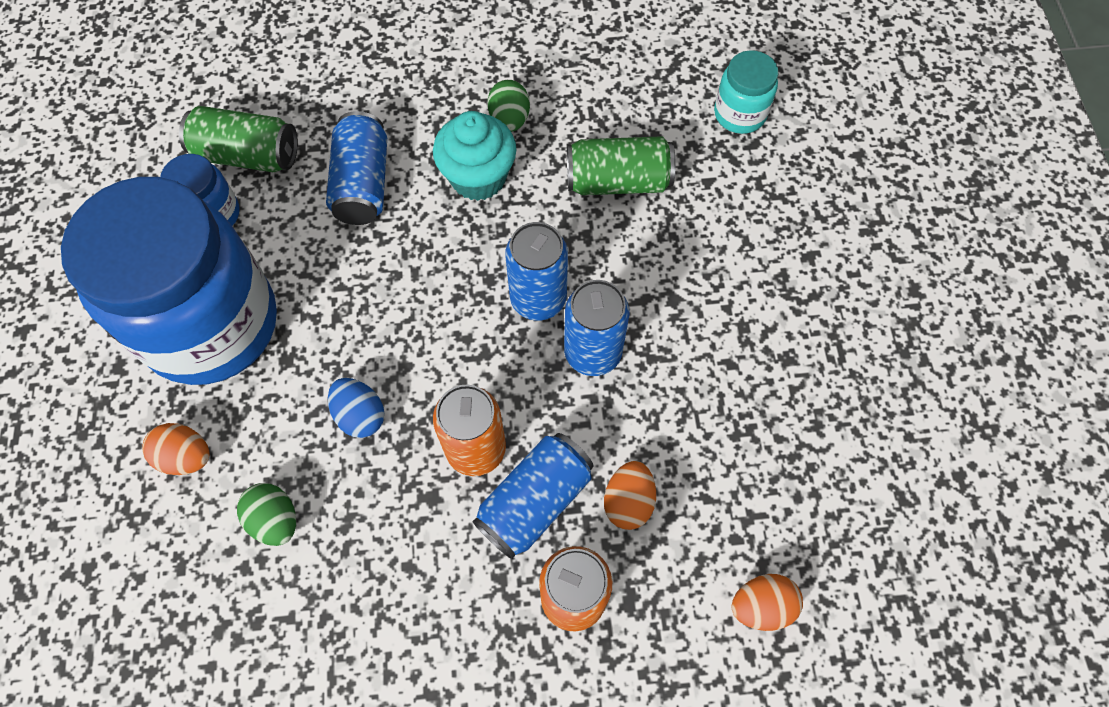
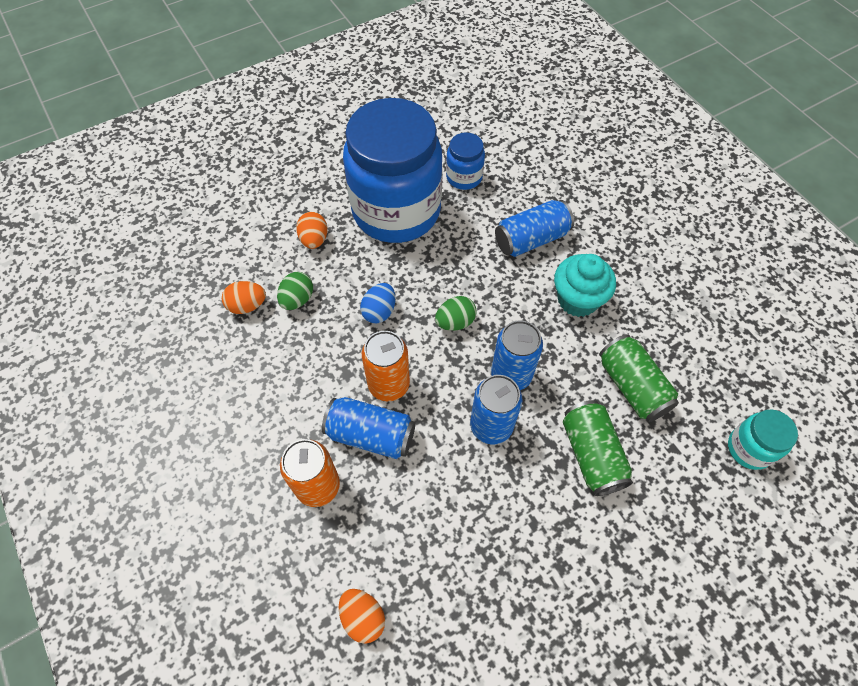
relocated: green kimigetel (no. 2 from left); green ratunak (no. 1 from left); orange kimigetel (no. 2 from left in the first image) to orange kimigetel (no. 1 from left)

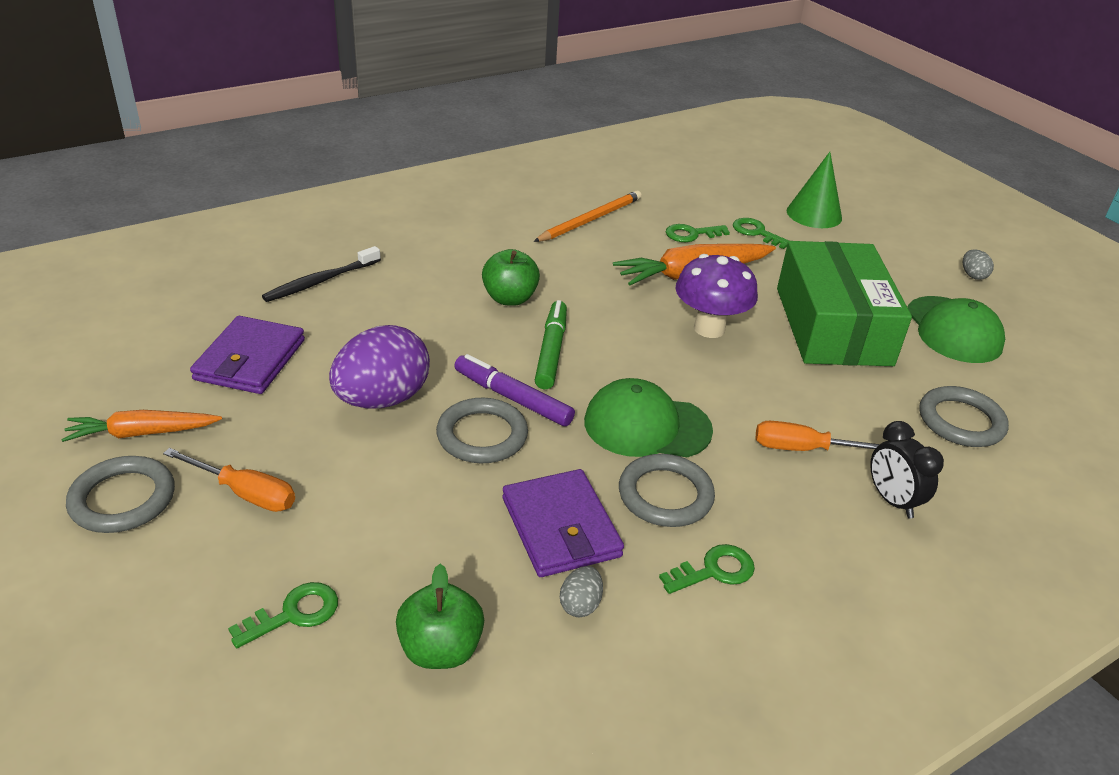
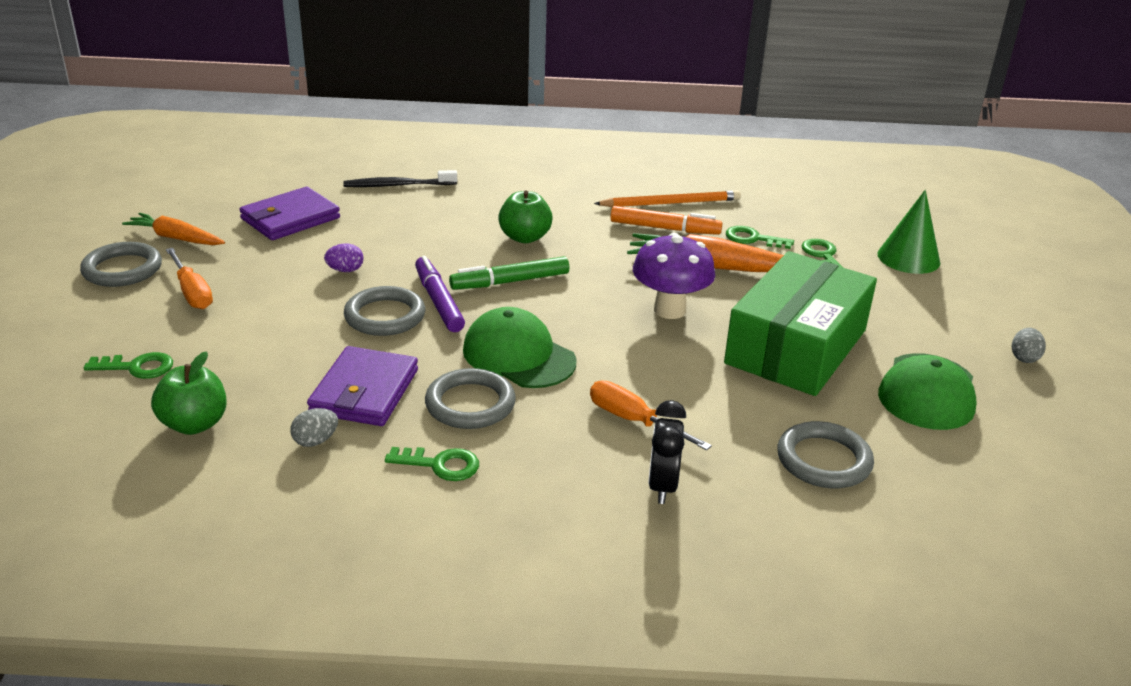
appeared: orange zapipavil
spun: green zapipavil 150 degrees counterclockwise
size: purple kimigetel x0.42

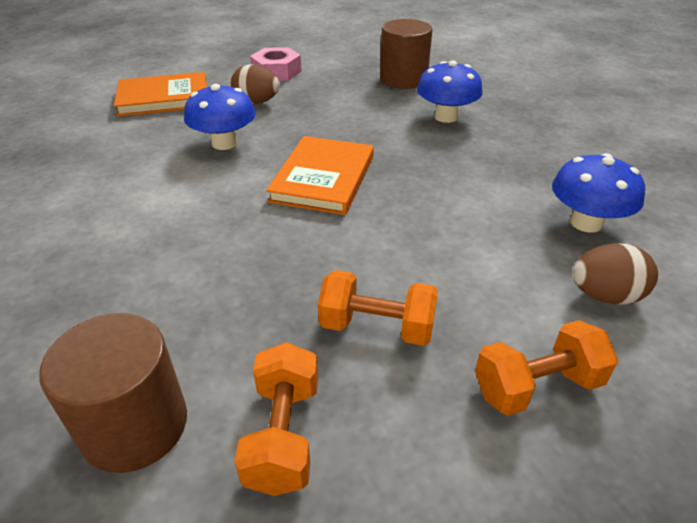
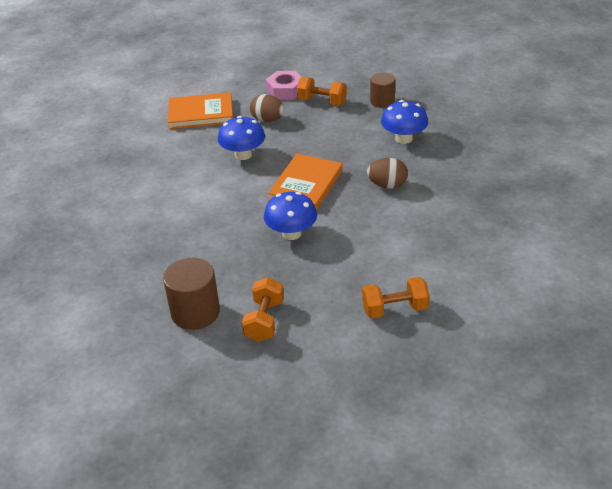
relocated: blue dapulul (no. 3 from left in the first image) to blue dapulul (no. 2 from left); brown kimigetel (no. 2 from left); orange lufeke (no. 2 from left)
size: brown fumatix (no. 2 from left) x0.66

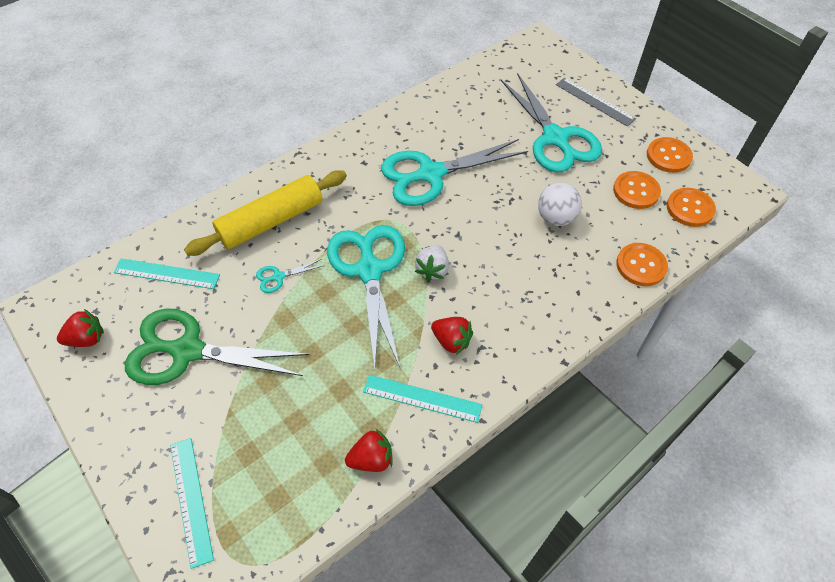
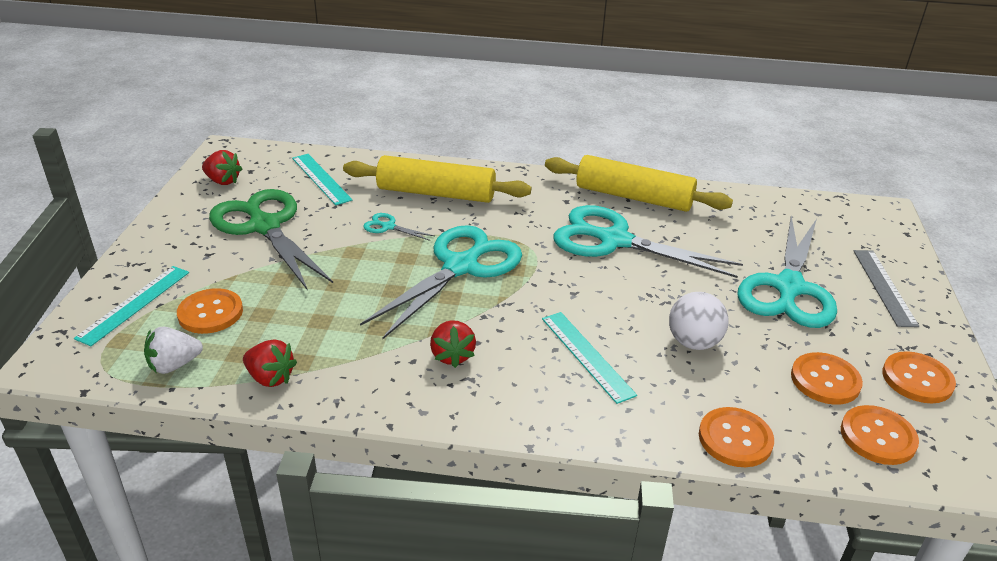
appeared: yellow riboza (no. 2 from left); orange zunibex (no. 1 from left)
relocated: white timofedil; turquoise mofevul (no. 3 from left)

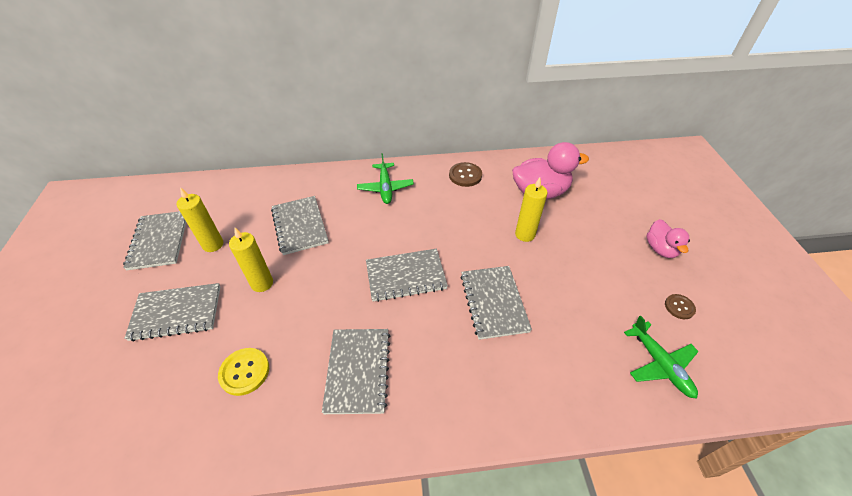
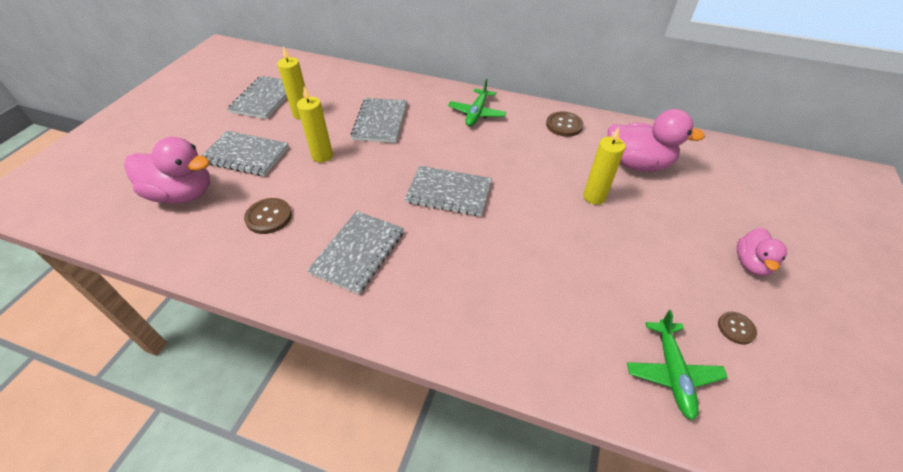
missing: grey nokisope (no. 6 from left)
appeared: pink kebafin (no. 1 from left)
colour: yellow zunibex to brown zunibex (no. 1 from left)

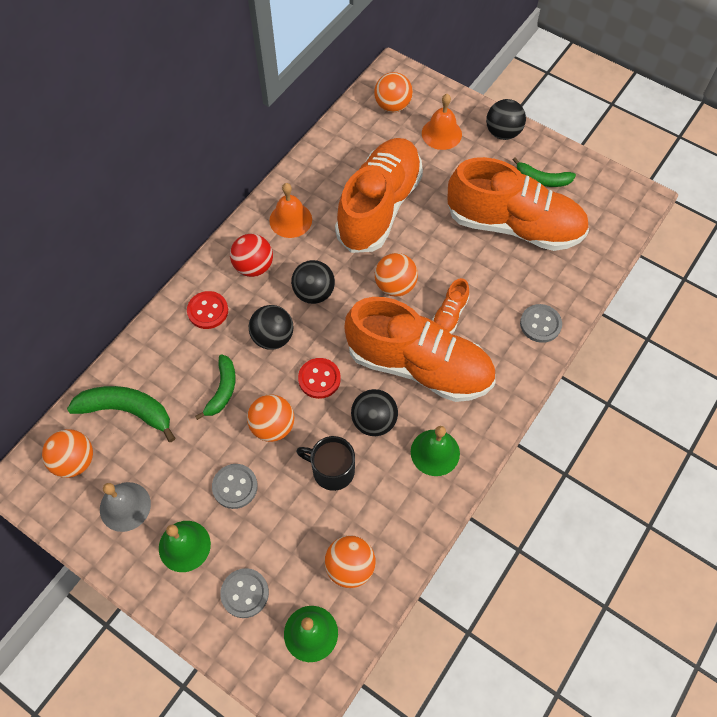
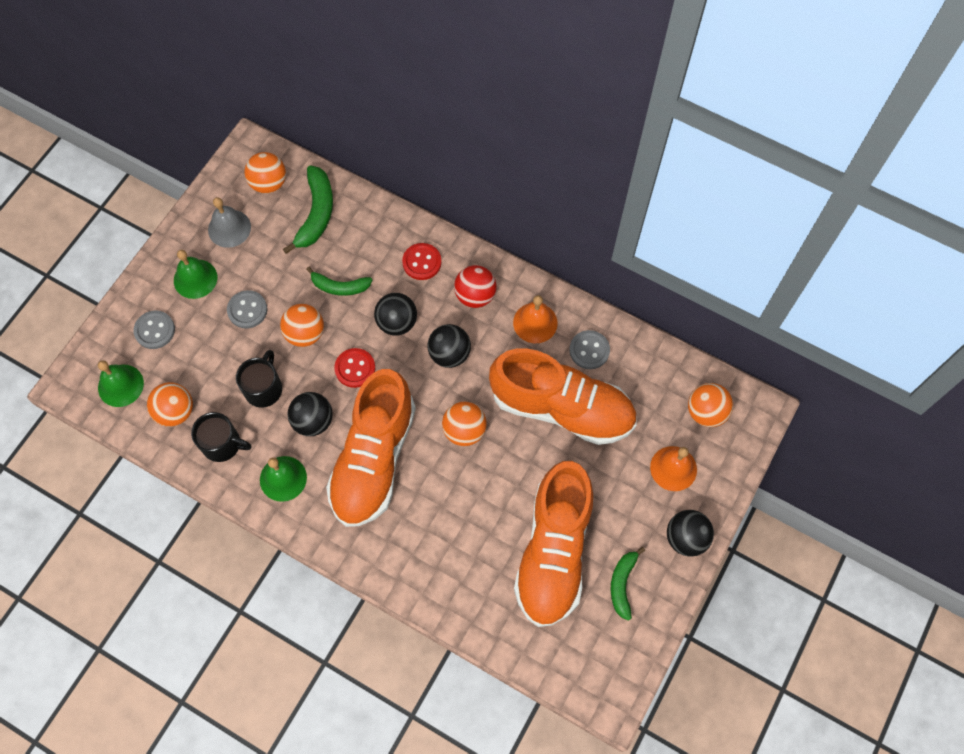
missing: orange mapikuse (no. 3 from left)
appeared: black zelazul (no. 1 from left)
relocated: grey zunibex (no. 3 from left)

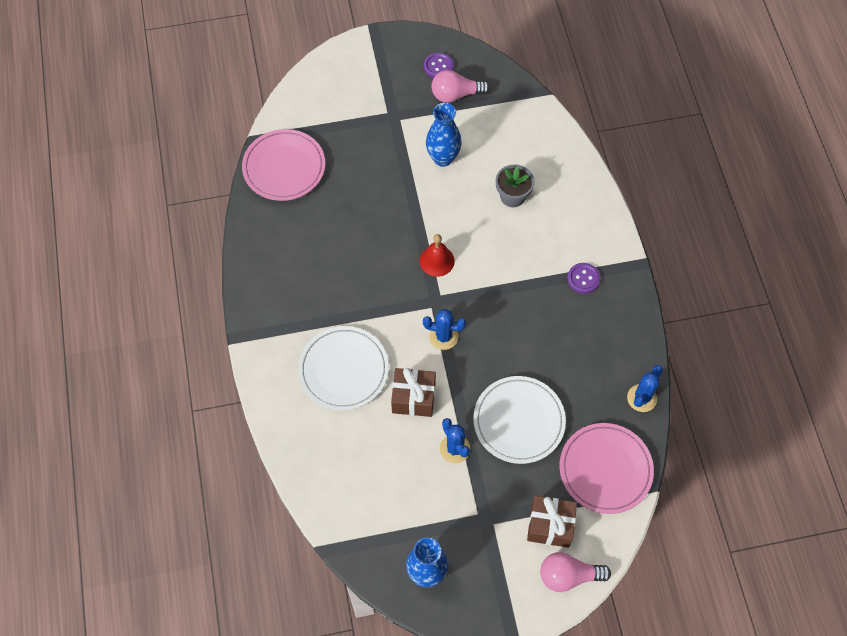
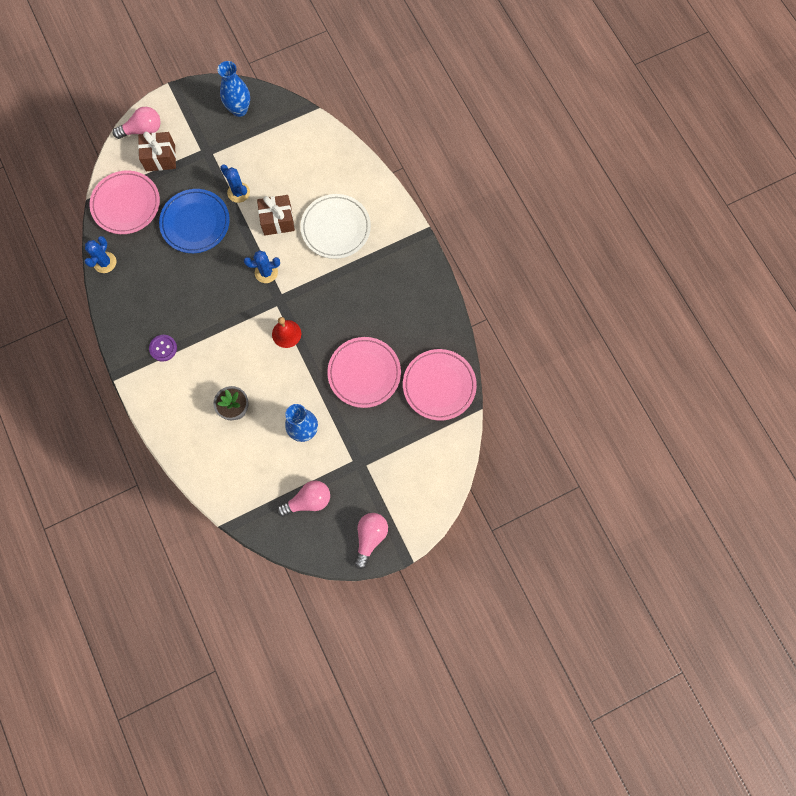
missing: purple zunibex (no. 1 from left)
appeared: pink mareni (no. 2 from left); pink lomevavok (no. 3 from left)
colour: white mareni (no. 2 from left) to blue mareni

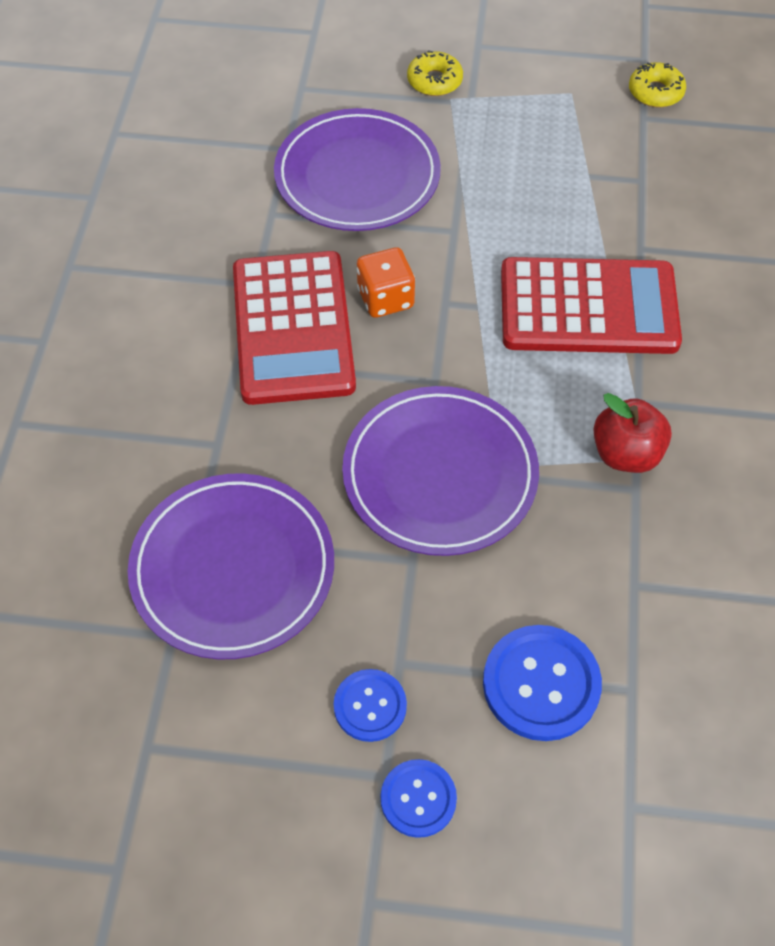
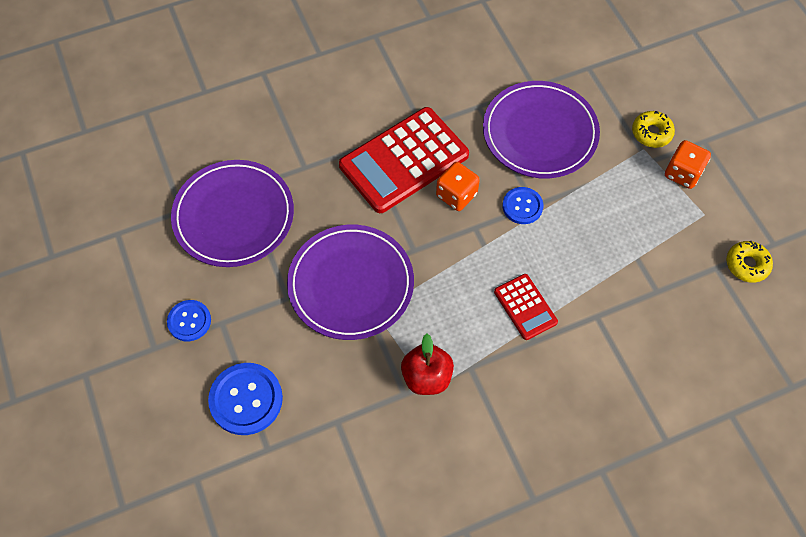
appeared: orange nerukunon (no. 2 from left)
relocated: blue zunibex (no. 2 from left in the first image) to blue zunibex (no. 3 from left)
size: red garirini (no. 2 from left) x0.50

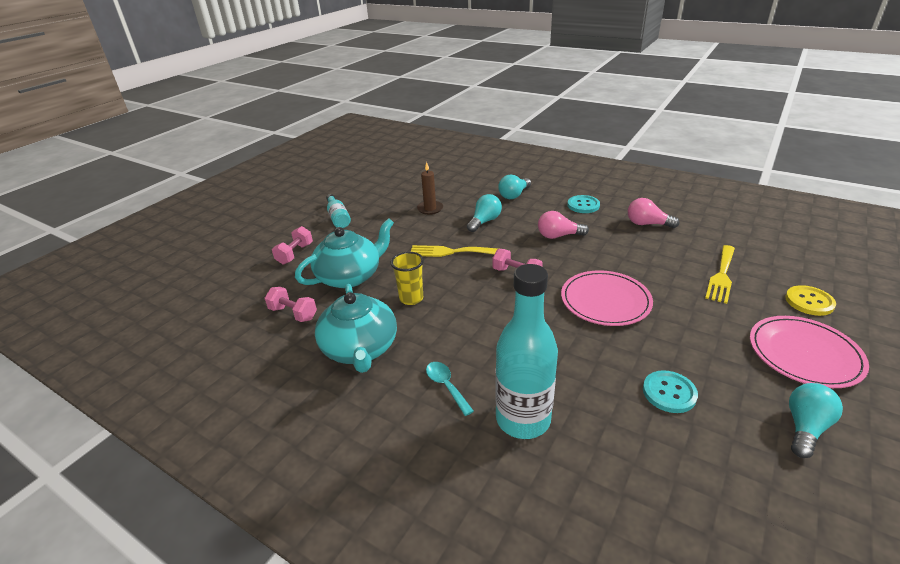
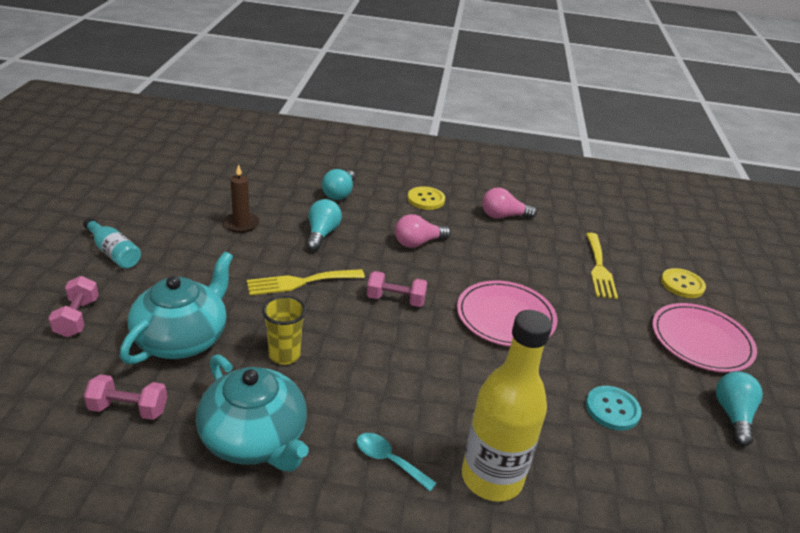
colour: turquoise zunibex (no. 1 from left) to yellow zunibex (no. 1 from left); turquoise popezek (no. 2 from left) to yellow popezek

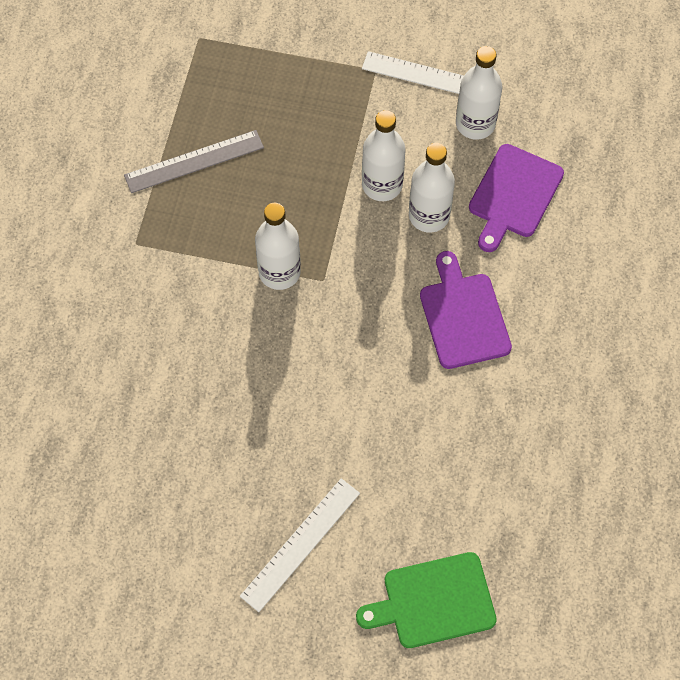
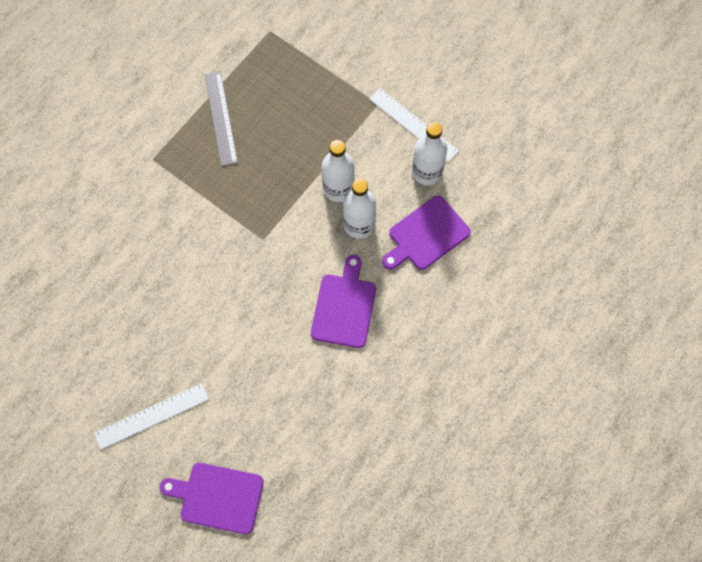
missing: white popezek (no. 1 from left)
colour: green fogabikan to purple fogabikan (no. 1 from left)
spun: grey mofevul 75 degrees clockwise

